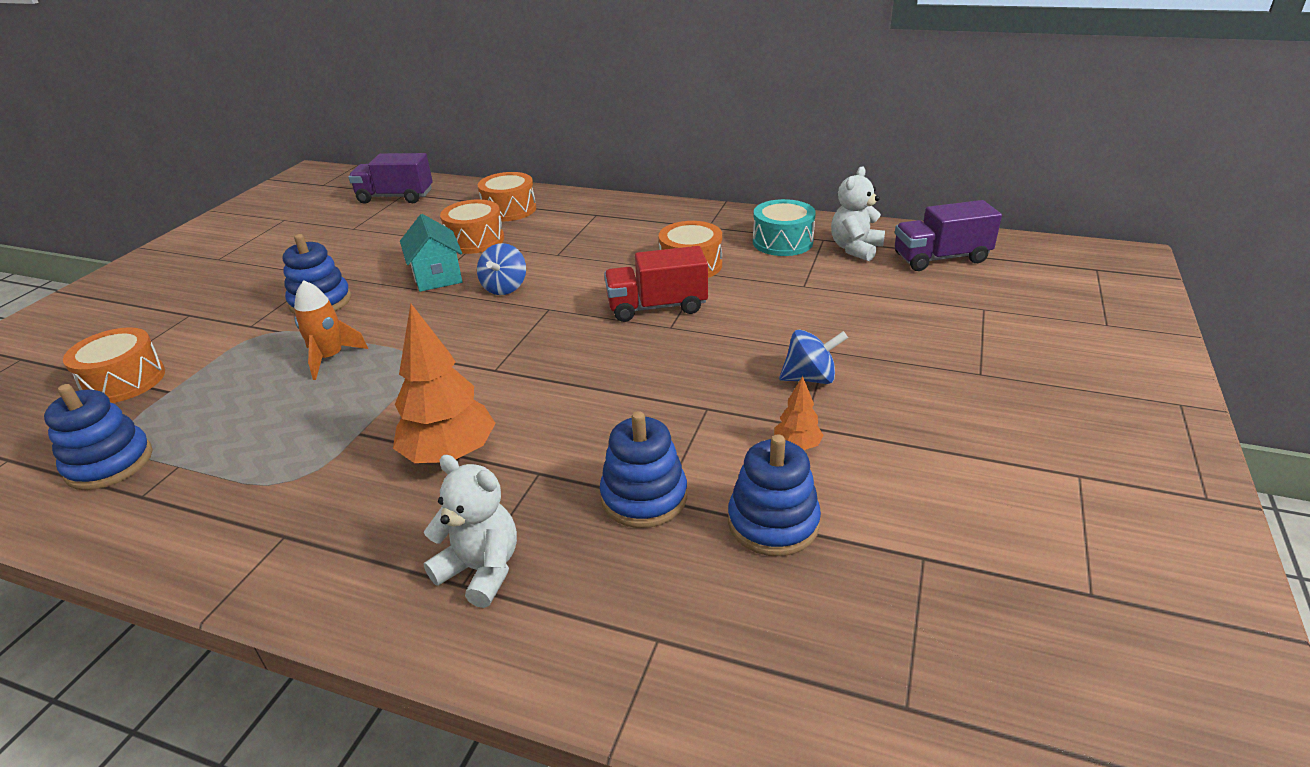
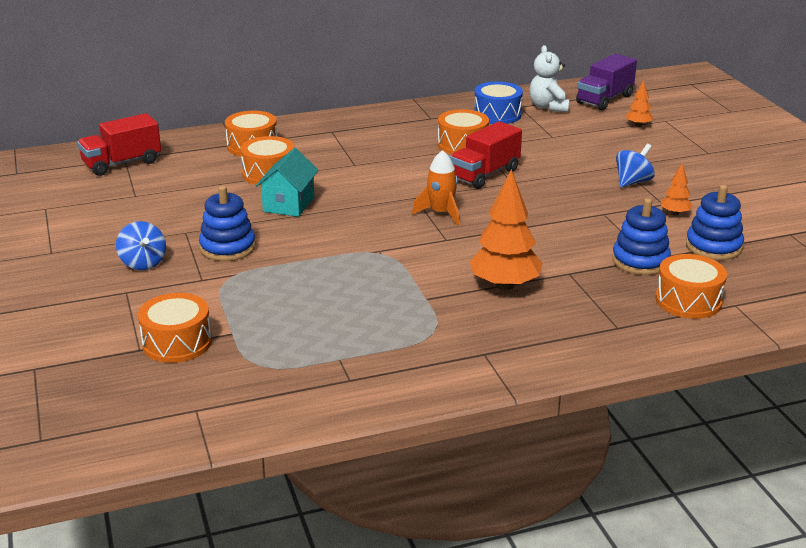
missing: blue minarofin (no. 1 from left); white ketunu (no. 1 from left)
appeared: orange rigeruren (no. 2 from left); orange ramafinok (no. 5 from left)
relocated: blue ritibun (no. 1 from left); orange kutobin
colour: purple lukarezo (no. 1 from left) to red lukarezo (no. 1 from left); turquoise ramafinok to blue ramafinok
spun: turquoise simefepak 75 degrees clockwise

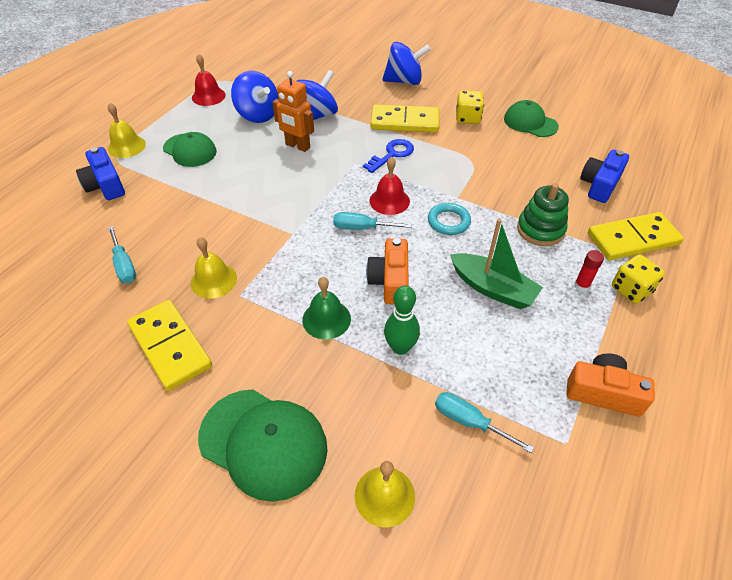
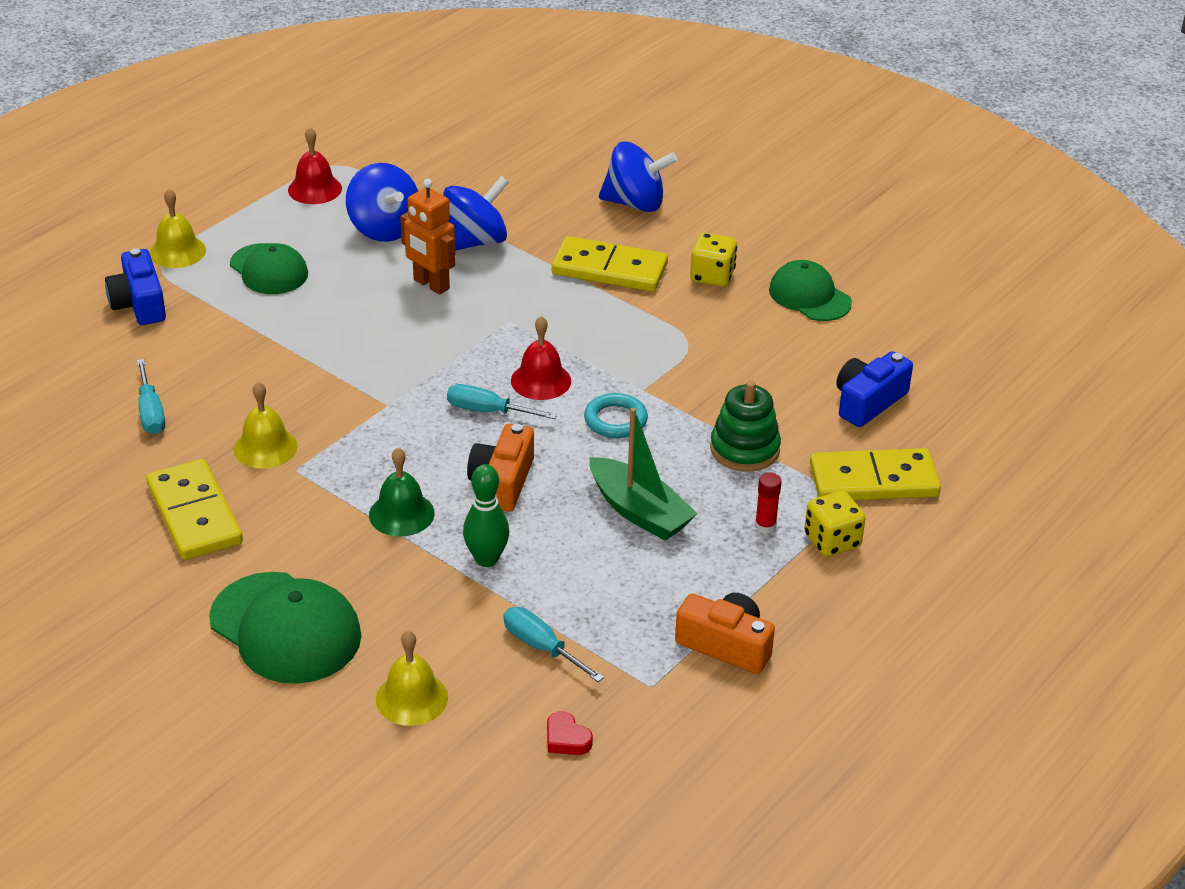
missing: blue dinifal
appeared: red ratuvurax

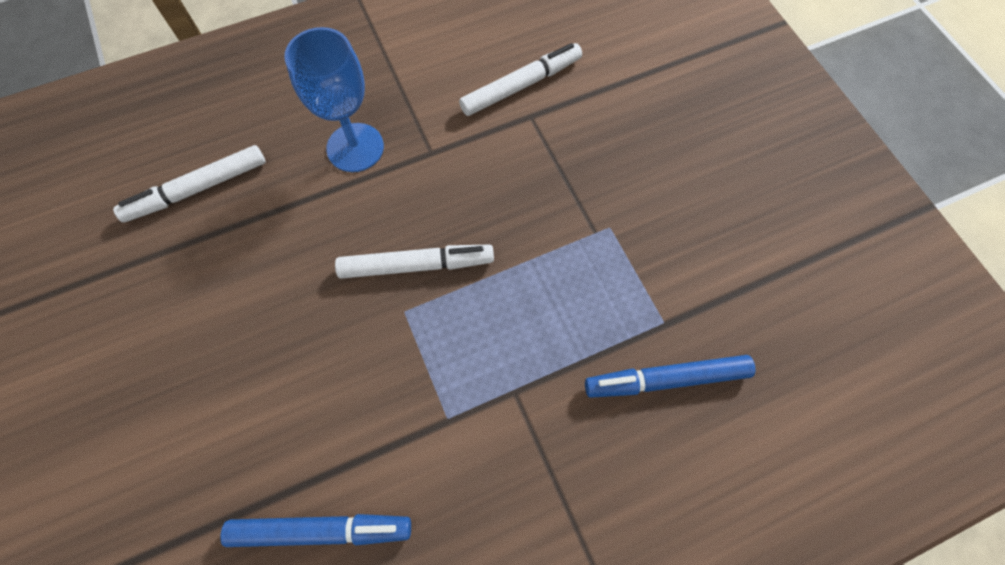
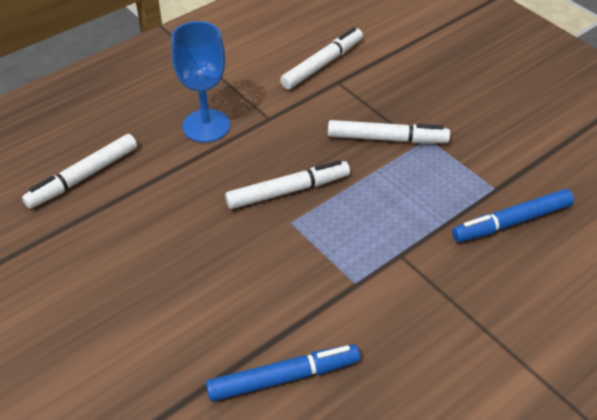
appeared: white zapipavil (no. 4 from left)

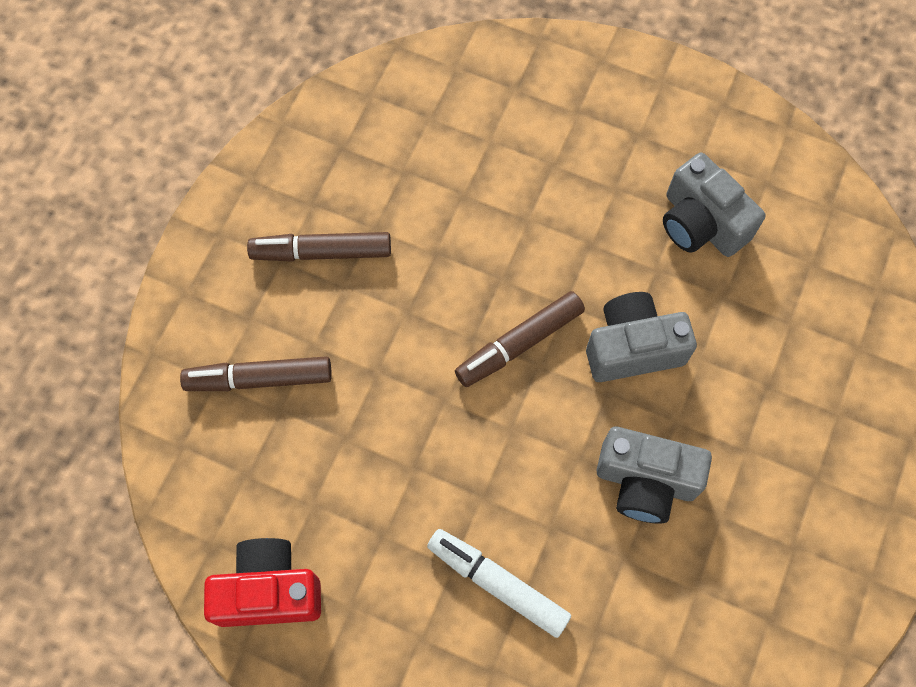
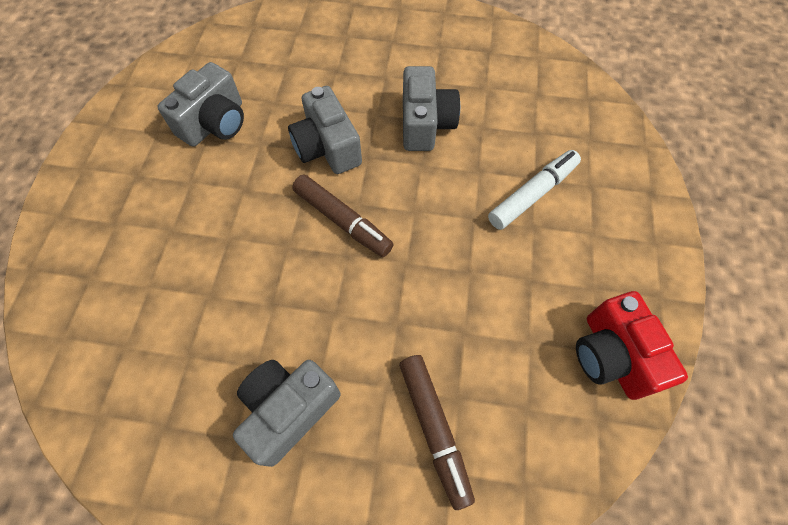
exchanged: brown zapipavil (no. 2 from left) to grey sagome (no. 2 from left)
spun: white zapipavil 150 degrees counterclockwise

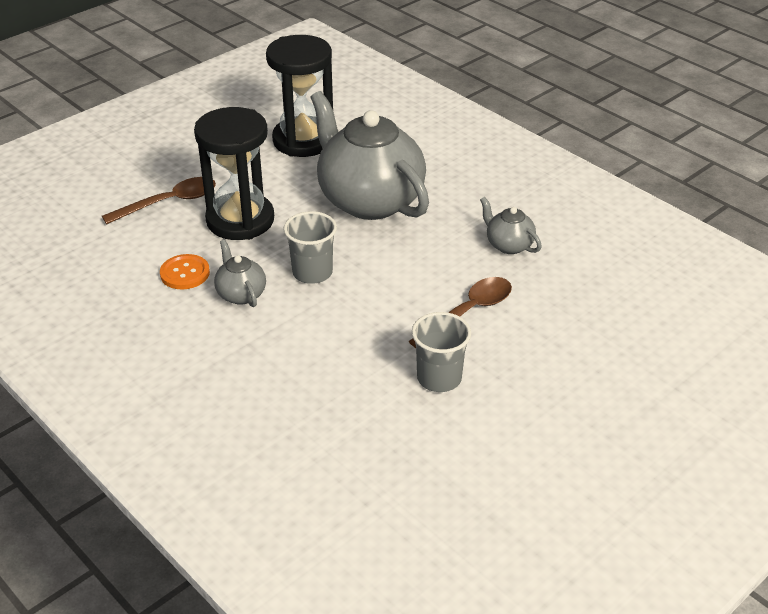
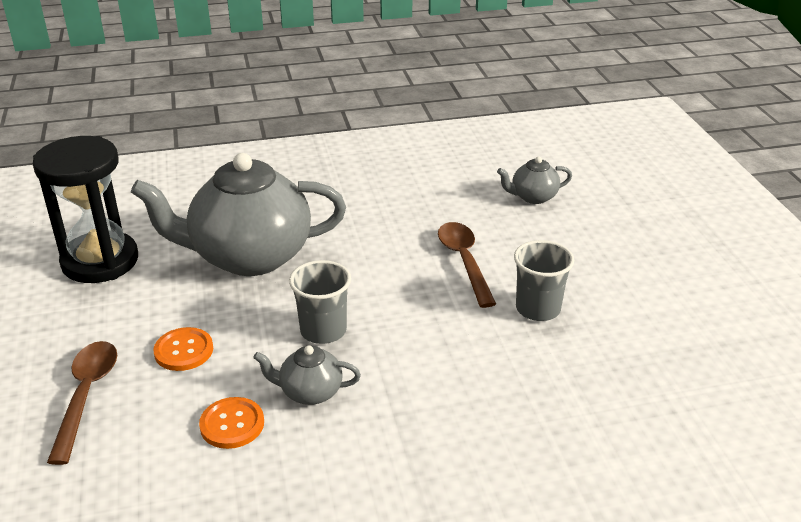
relocated: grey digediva (no. 3 from left)
exchanged: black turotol (no. 1 from left) to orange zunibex (no. 1 from left)

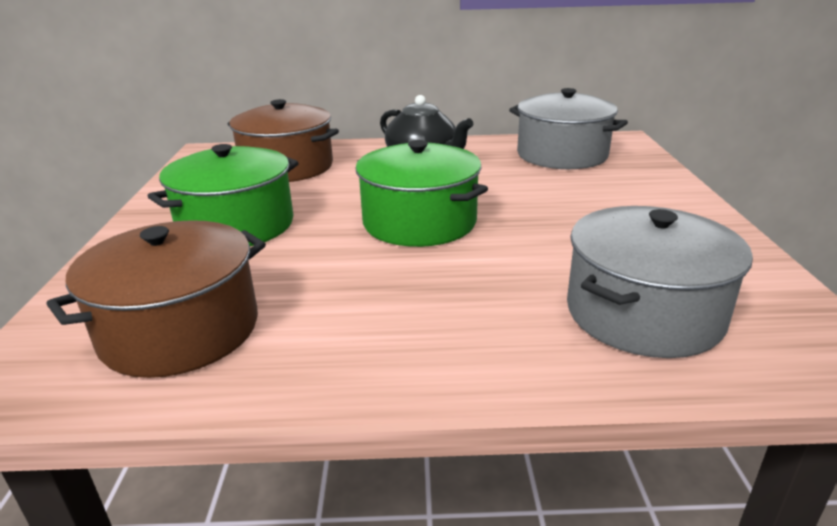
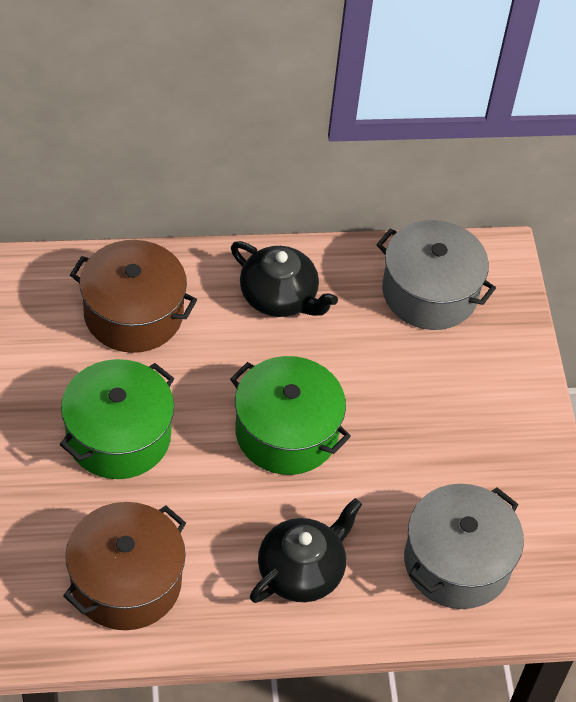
appeared: black digediva (no. 2 from left)

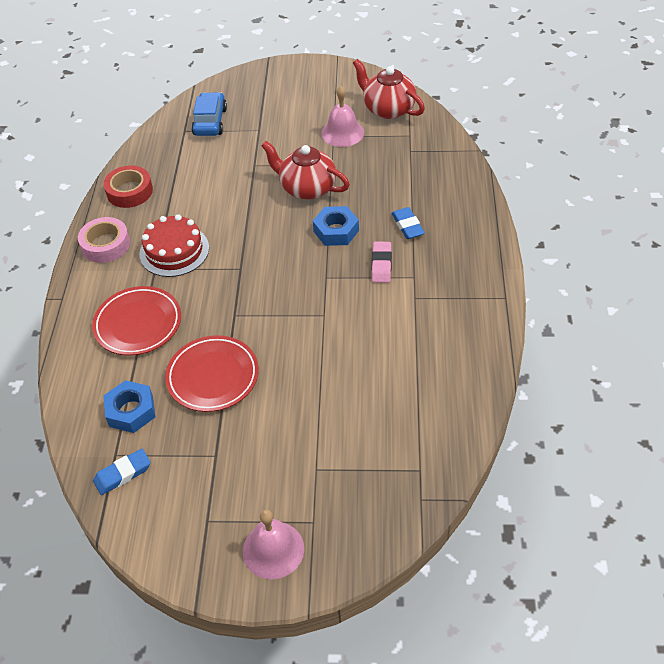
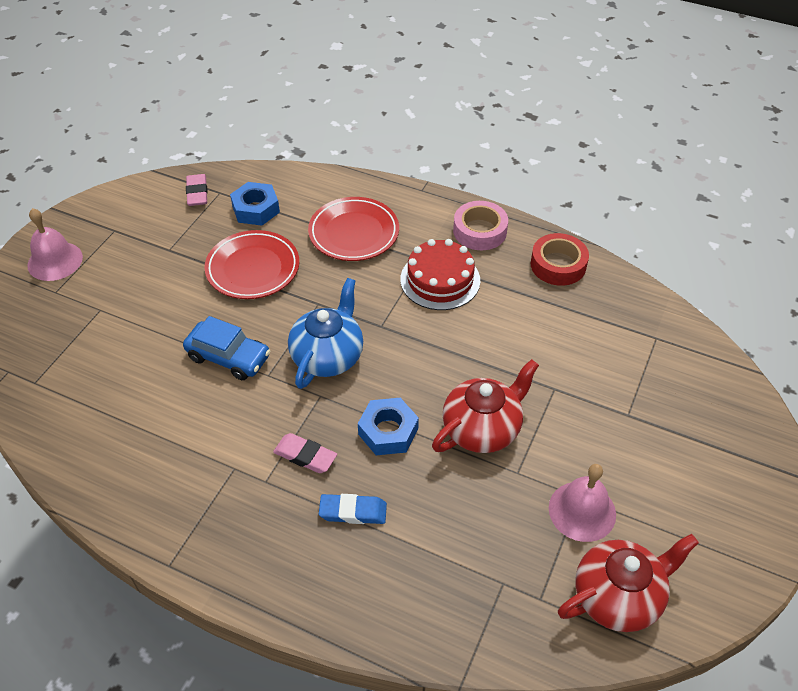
appeared: blue digediva
relocated: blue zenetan
colour: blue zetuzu (no. 1 from left) to pink zetuzu (no. 1 from left)

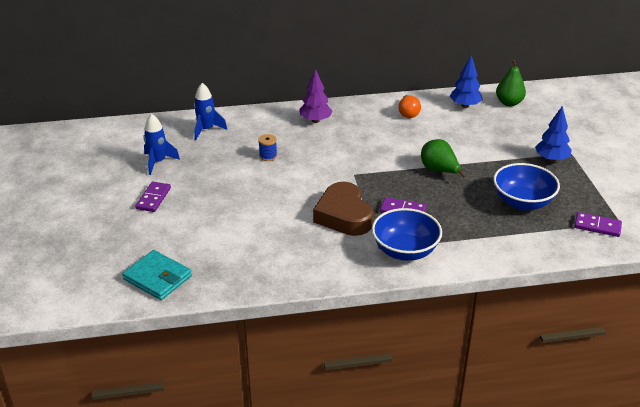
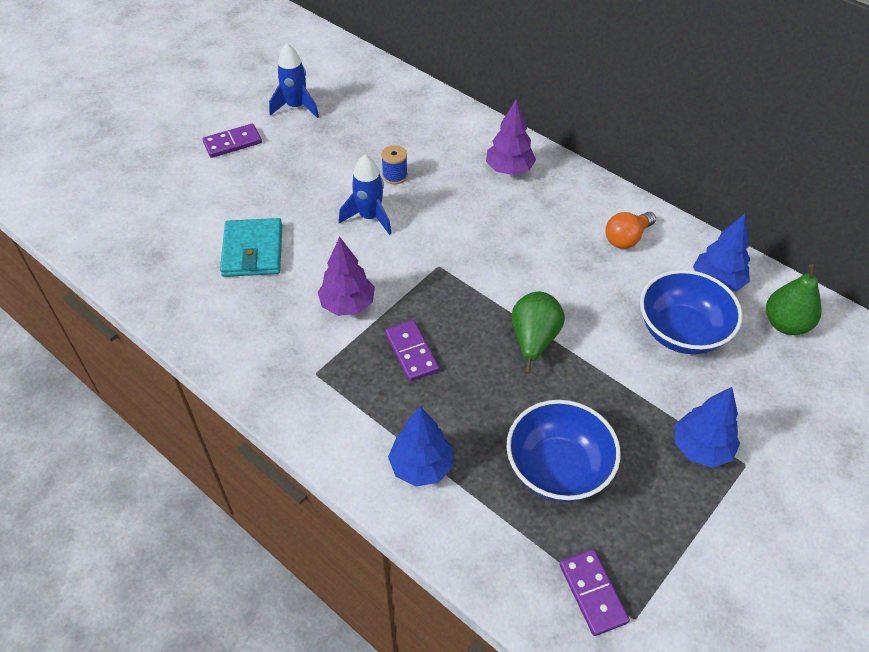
appeared: blue rigeruren (no. 1 from left)
relocated: blue kutobin (no. 2 from left); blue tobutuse (no. 1 from left in the first image) to blue tobutuse (no. 2 from left); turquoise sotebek
exchanged: brown ratuvurax to purple rigeruren (no. 1 from left)

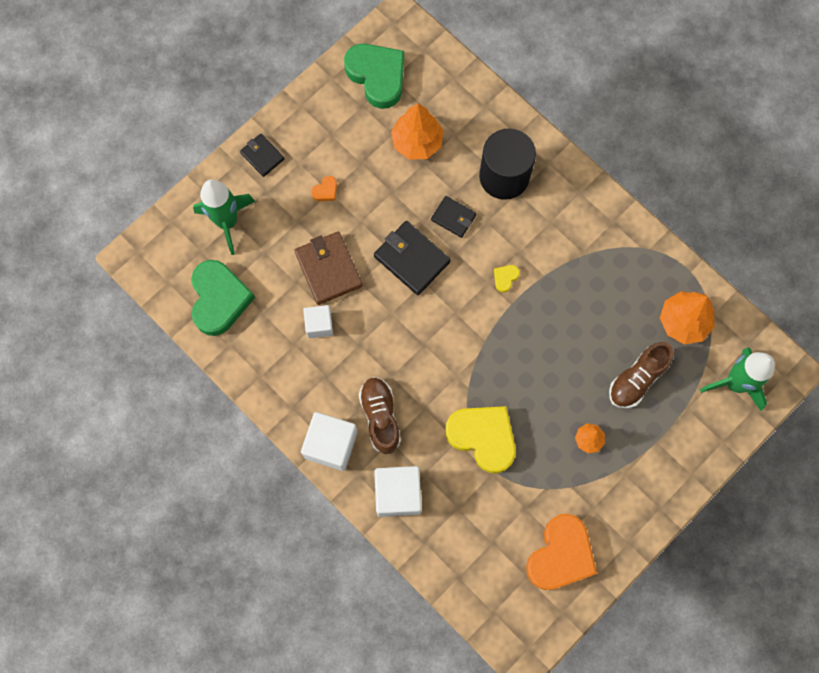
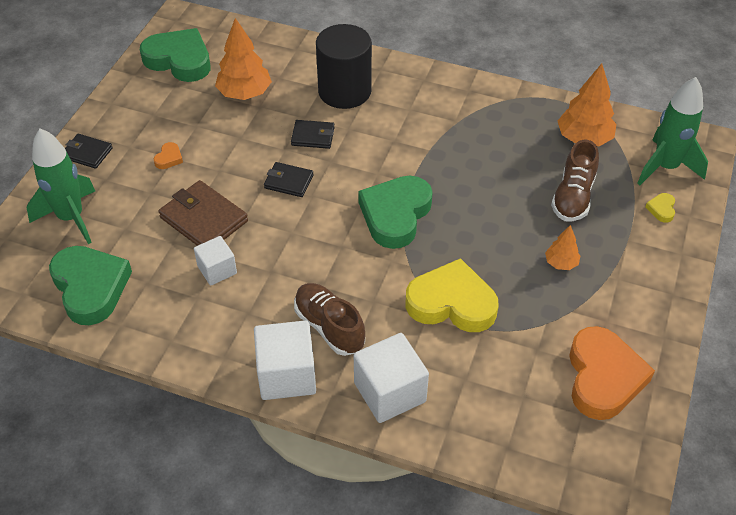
appeared: green ratuvurax (no. 3 from left)
relocated: yellow ratuvurax (no. 2 from left)
size: black sotebek (no. 2 from left) x0.60

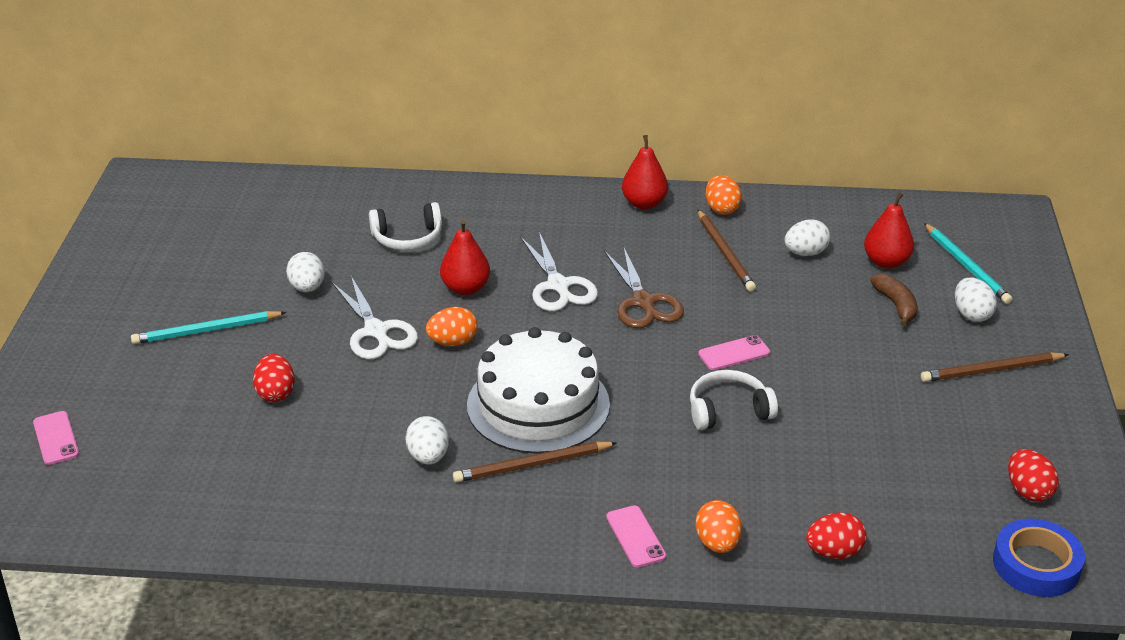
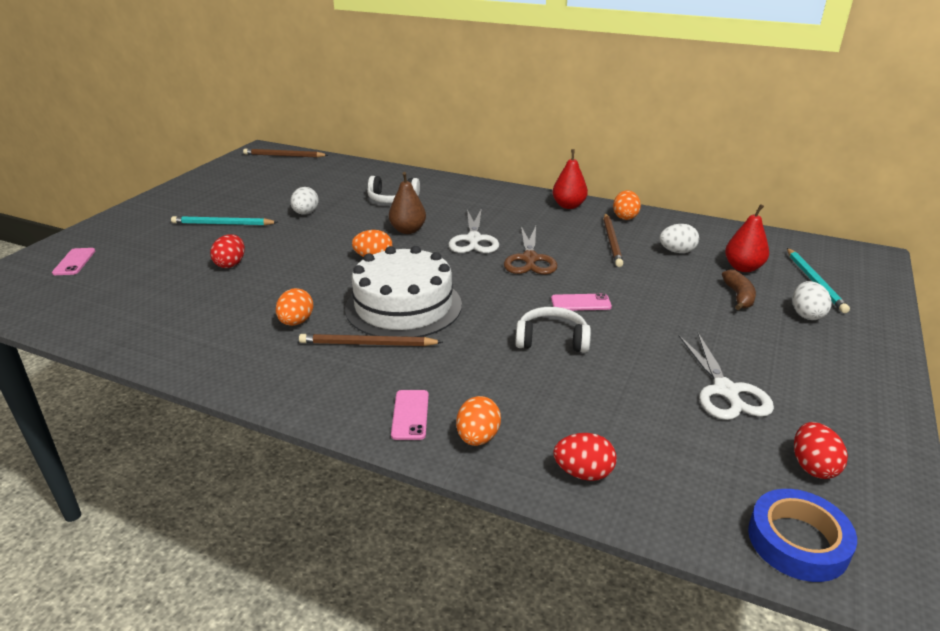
relocated: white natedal (no. 1 from left in the first image) to white natedal (no. 2 from left); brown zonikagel (no. 3 from left in the first image) to brown zonikagel (no. 1 from left)
colour: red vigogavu (no. 1 from left) to brown vigogavu; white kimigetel (no. 2 from left) to orange kimigetel (no. 1 from left)

